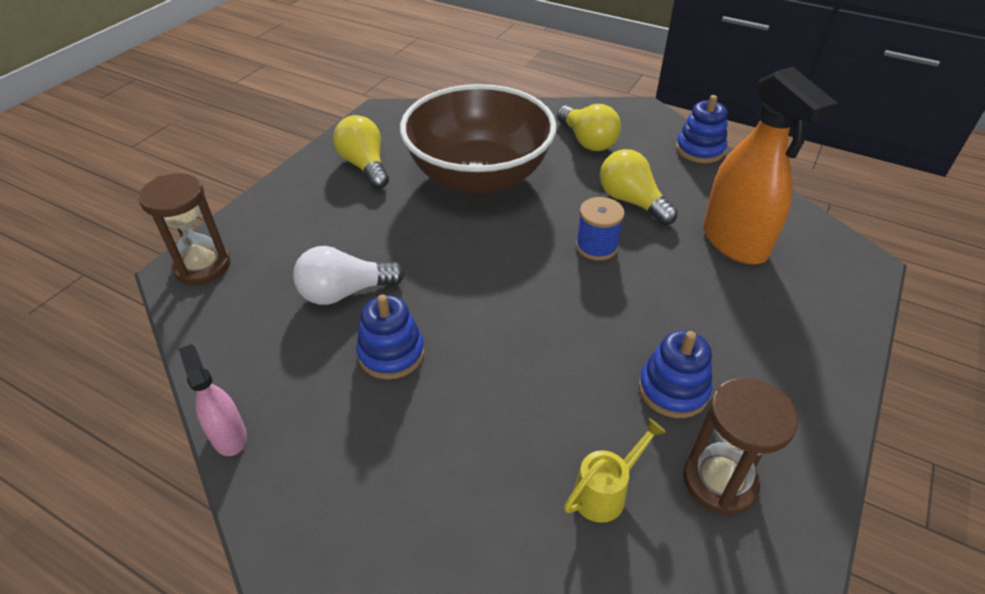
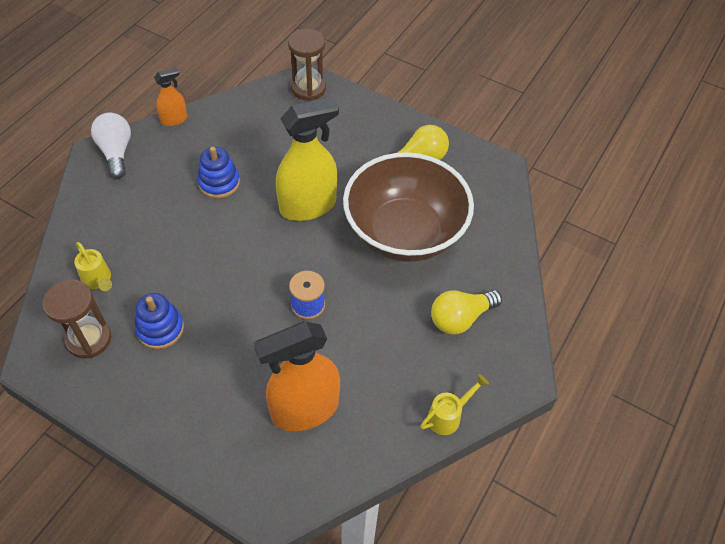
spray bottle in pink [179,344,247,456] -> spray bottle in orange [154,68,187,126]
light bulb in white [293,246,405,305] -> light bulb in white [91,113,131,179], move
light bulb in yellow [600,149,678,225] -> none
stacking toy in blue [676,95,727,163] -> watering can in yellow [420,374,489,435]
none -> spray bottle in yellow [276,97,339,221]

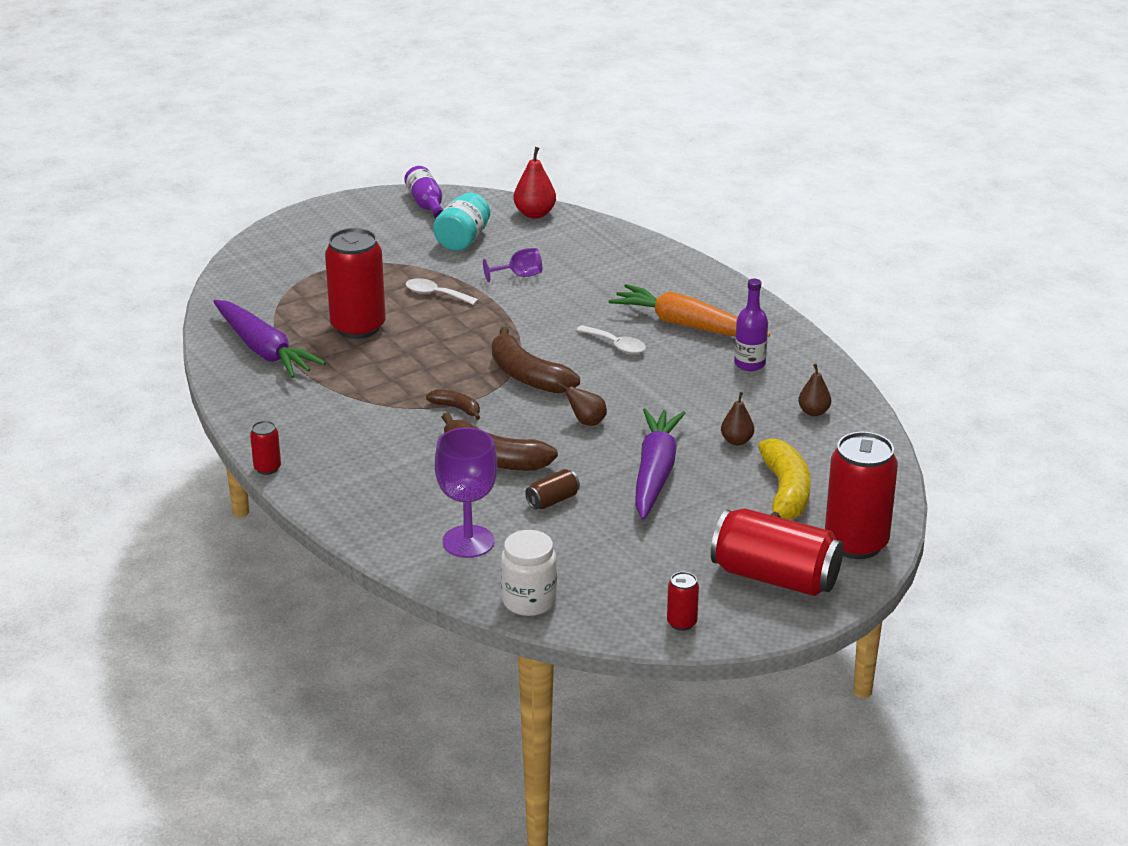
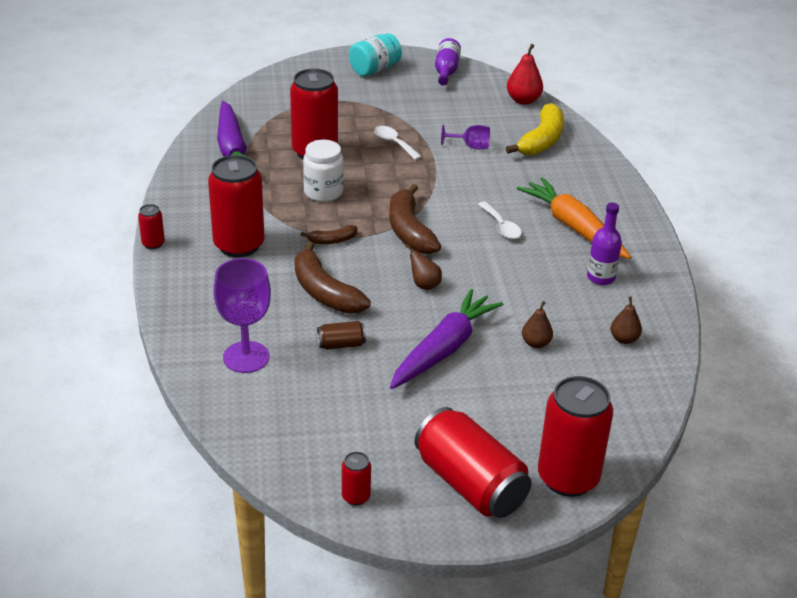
banana in brown [426,389,480,420] -> banana in brown [301,225,357,244], 105 degrees clockwise
jar in turquoise [433,193,490,251] -> jar in turquoise [349,33,402,77], move
jar in white [501,530,557,616] -> jar in white [303,140,344,202], move
banana in yellow [758,438,811,520] -> banana in yellow [506,103,564,155], move
none -> can in red [208,155,265,257]

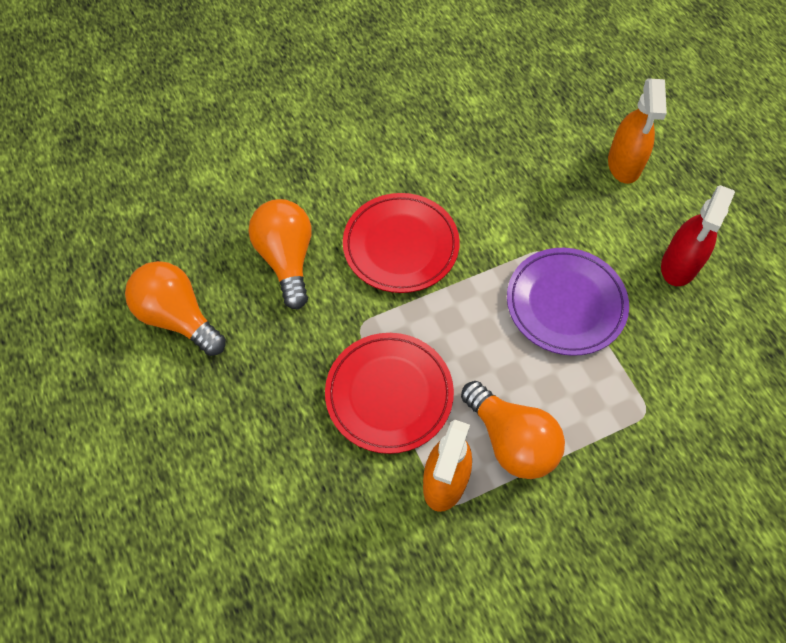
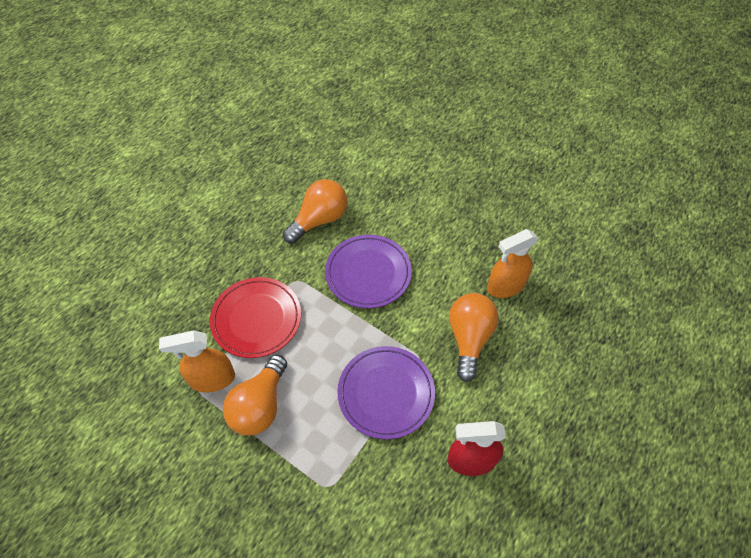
light bulb in orange [125,261,226,356] -> light bulb in orange [449,293,499,382], move
plate in red [343,193,460,293] -> plate in purple [325,235,412,308]
spray bottle in orange [608,78,667,184] -> spray bottle in orange [487,229,538,298], move

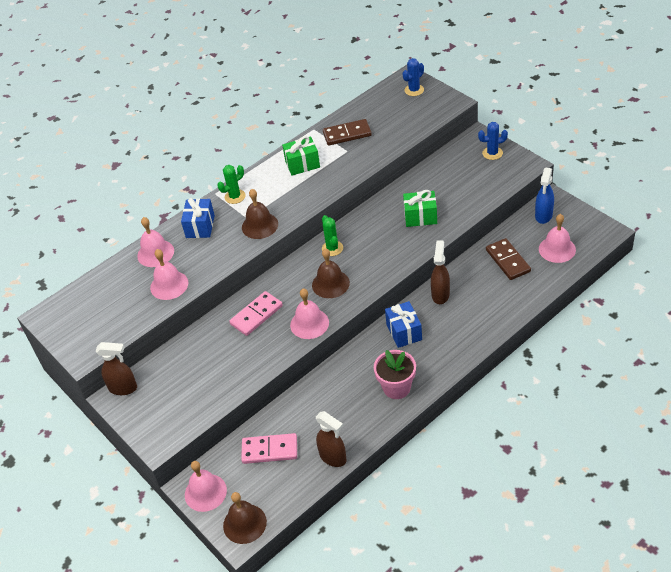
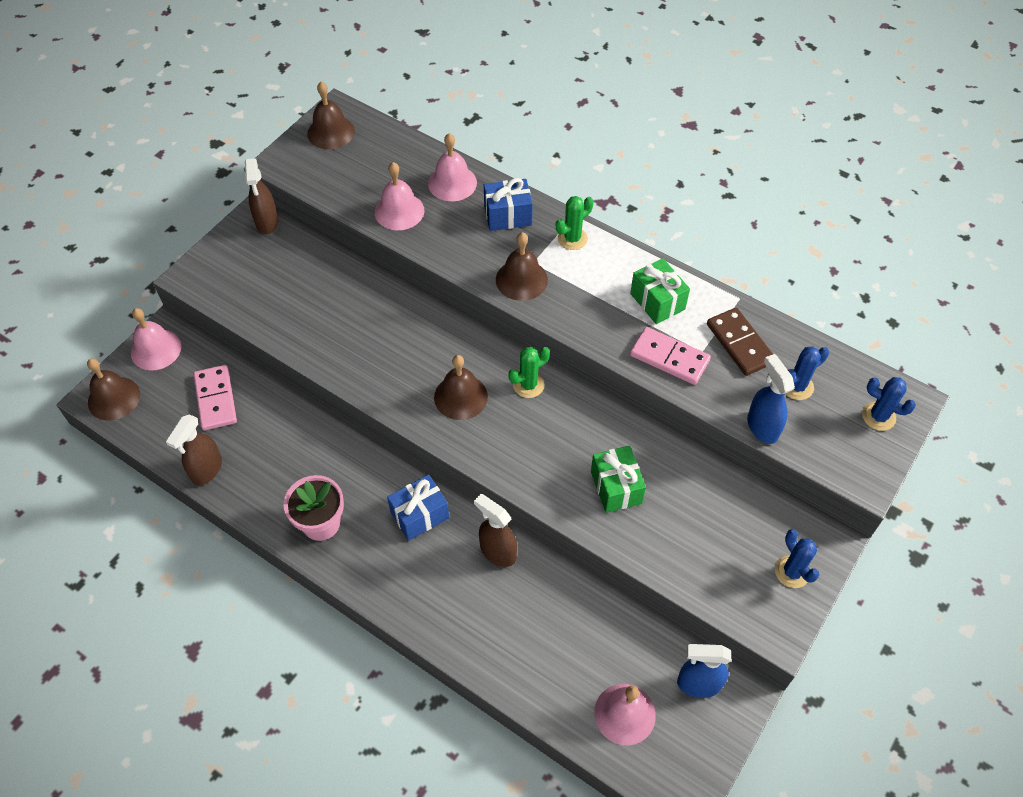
cactus in green [217,165,246,204] -> cactus in green [556,196,593,250], 75 degrees counterclockwise
domino in pink [229,291,283,336] -> domino in pink [630,327,711,385], move
bell in pink [290,288,329,339] -> none
spray bottle in brown [431,240,450,304] -> spray bottle in brown [474,494,517,567], 135 degrees counterclockwise
domino in brown [486,238,531,280] -> none
none -> bell in brown [307,82,355,149]
none -> spray bottle in blue [747,354,795,444]
none -> cactus in blue [785,346,829,400]

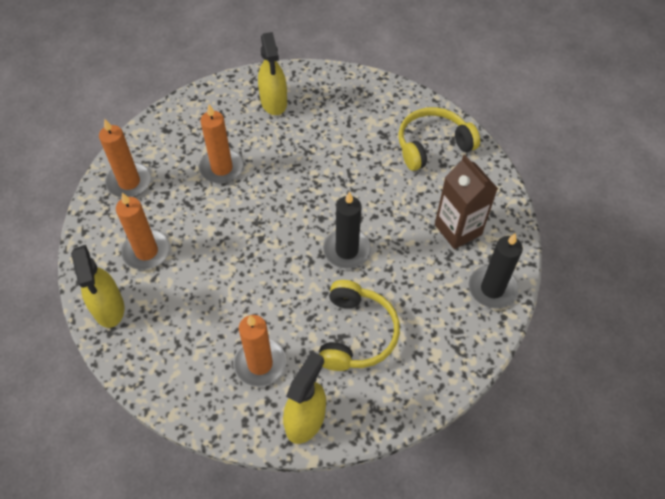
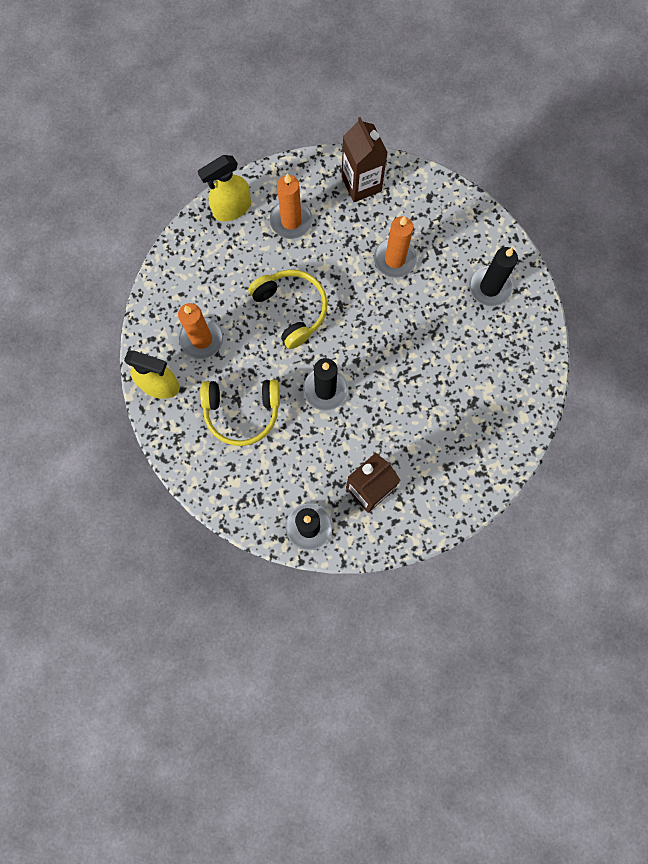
candle in orange [99,118,151,198] -> carton in brown [341,117,388,202]
spray bottle in yellow [258,32,287,115] -> candle in black [469,247,518,307]
headphones in yellow [398,107,480,171] -> headphones in yellow [248,269,328,349], move

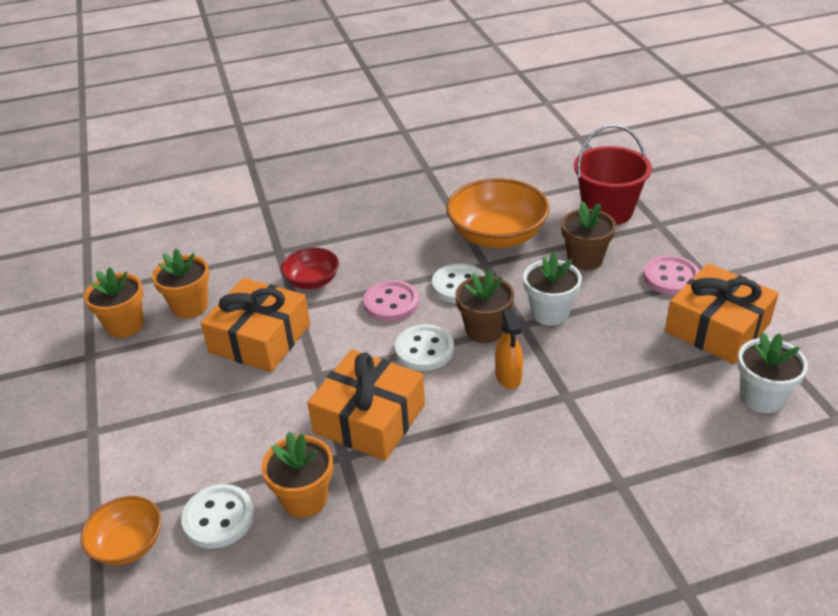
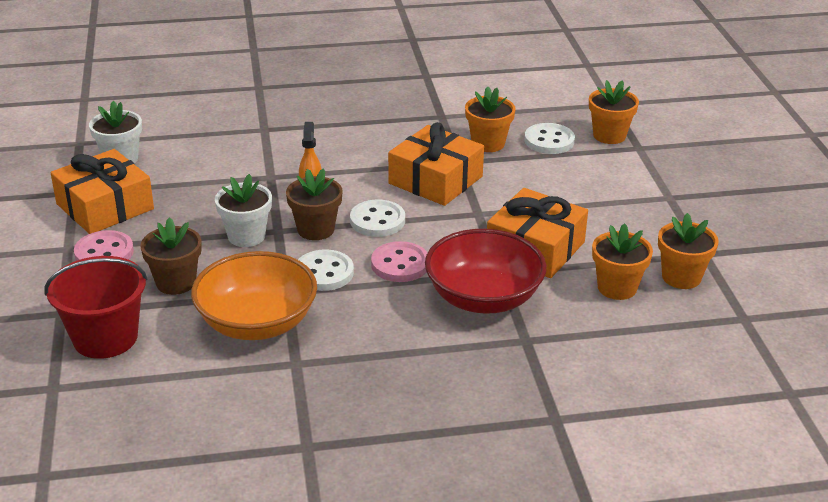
bowl in orange [81,496,162,566] -> flower pot in orange [589,80,639,144]
bowl in red [281,247,339,289] -> bowl in red [425,229,547,314], x1.83

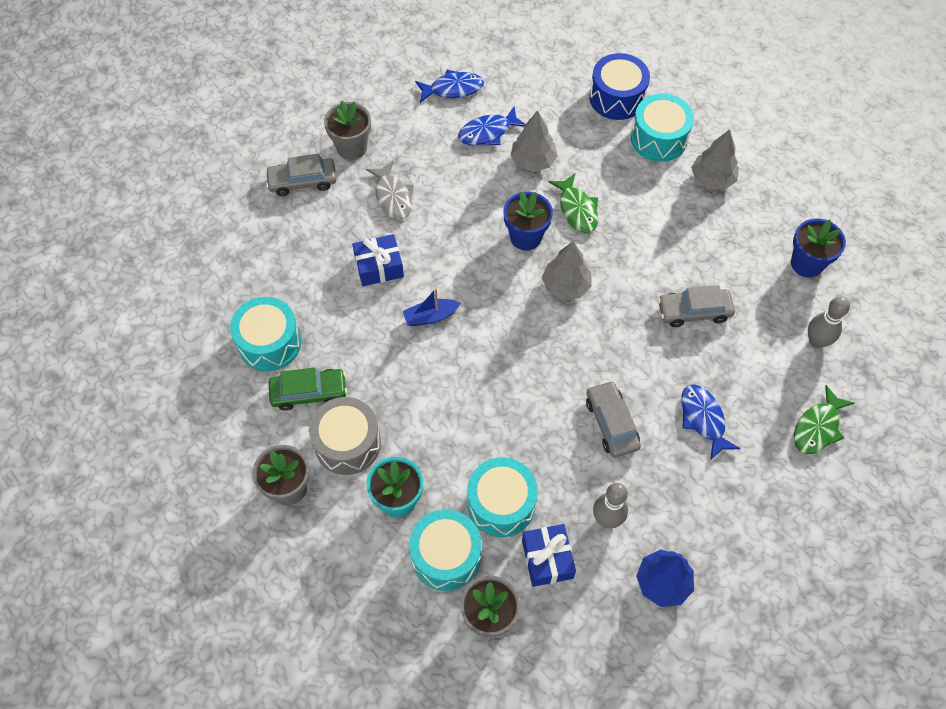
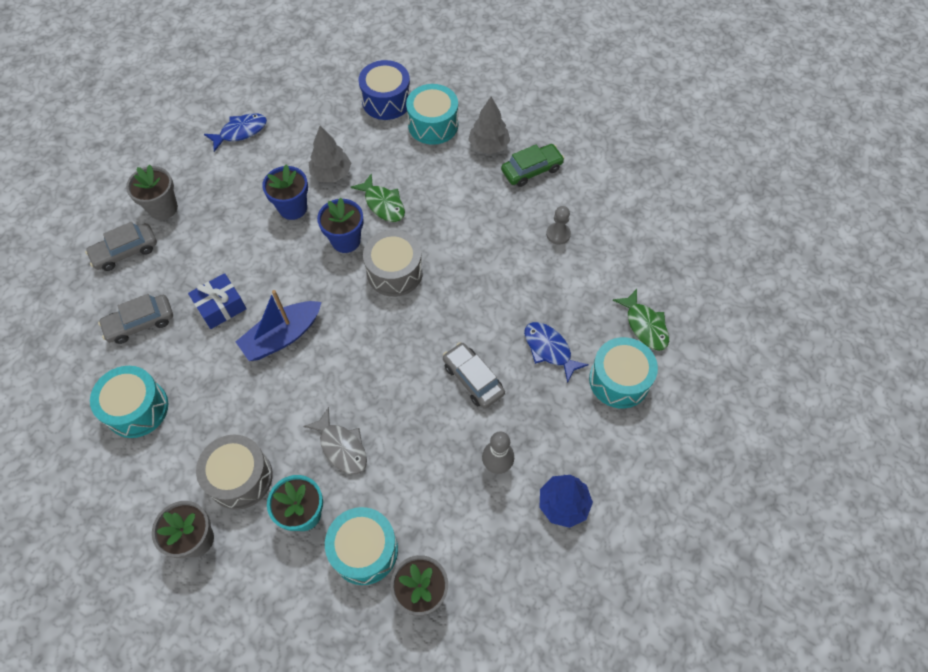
car in green [269,367,347,411] -> car in green [501,144,564,187], move
fish in grey [366,161,414,220] -> fish in grey [304,407,367,474], move
boat in blue [403,288,461,326] -> boat in blue [236,290,322,361], x1.66
fish in blue [458,106,525,145] -> none
drum in turquoise [467,457,538,537] -> drum in turquoise [589,337,658,408], move
gift in blue [522,524,576,587] -> none
tree in grey [542,241,592,300] -> drum in grey [363,230,423,297]
car in grey [658,285,735,327] -> car in grey [98,294,173,344], move
flower pot in blue [791,218,846,278] -> flower pot in blue [262,164,308,220], move
fish in green [794,385,854,454] -> fish in green [613,289,669,351], 45 degrees counterclockwise
bowling pin in grey [808,296,850,348] -> none
none -> pawn in grey [546,206,571,245]

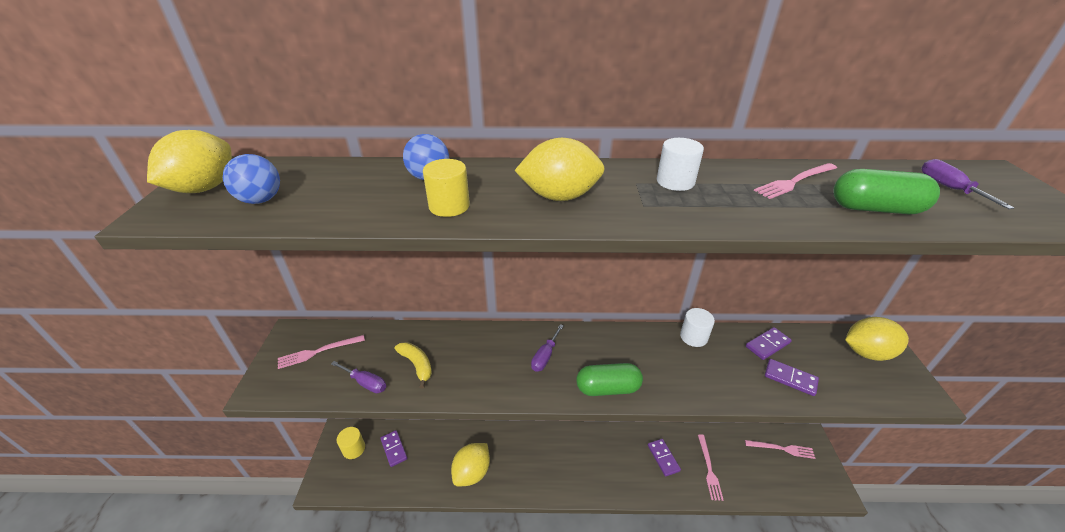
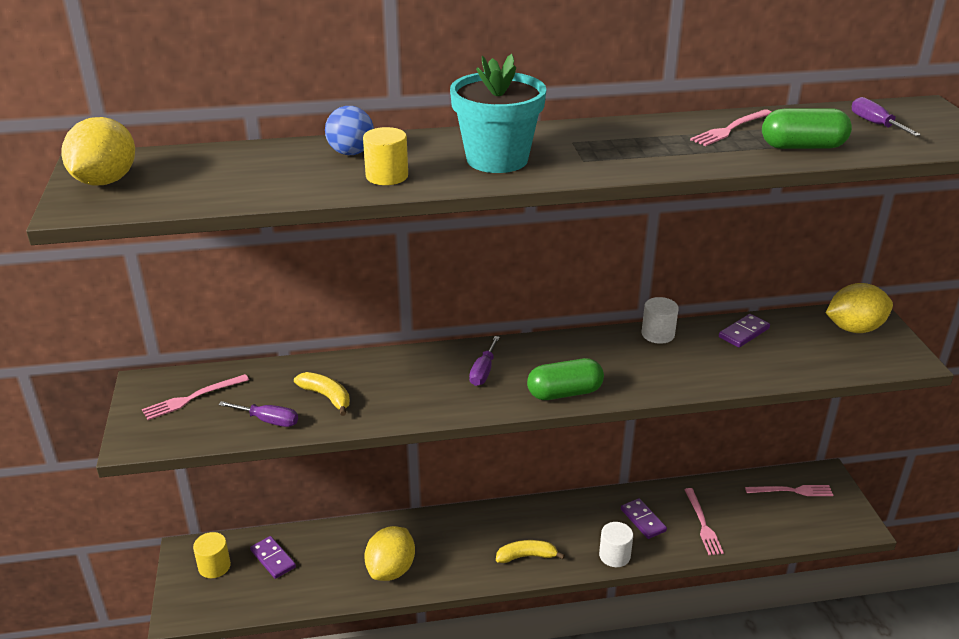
ball in blue [223,154,280,204] -> none
lemon in yellow [514,138,605,201] -> flower pot in turquoise [450,54,546,173]
cylinder in white [657,138,704,191] -> cylinder in white [599,522,633,567], move
domino in purple [765,359,819,396] -> none
none -> banana in yellow [496,540,565,563]

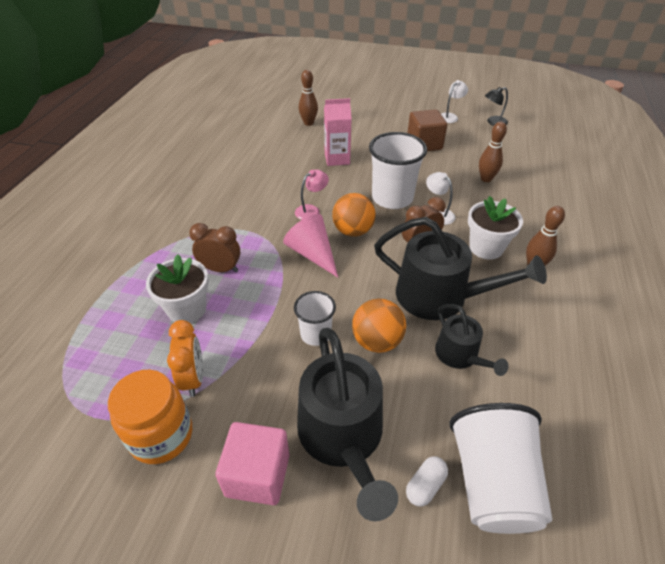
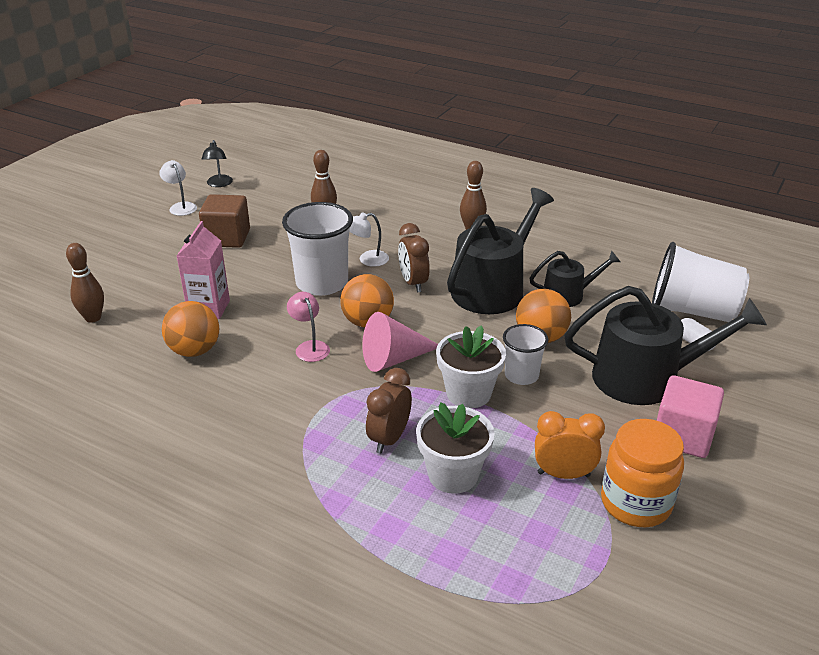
flower pot in white [468,196,523,259] -> flower pot in white [436,325,506,408], move
none -> ball in orange [162,301,219,357]

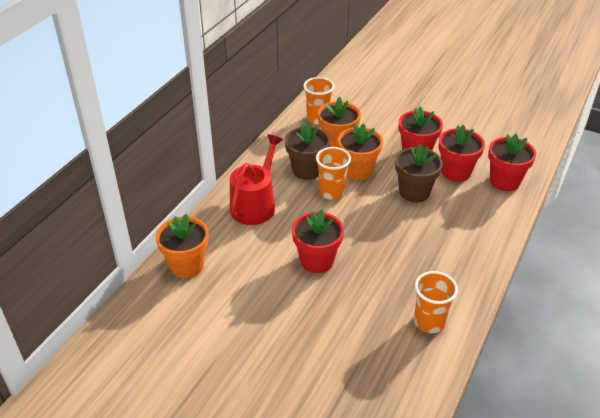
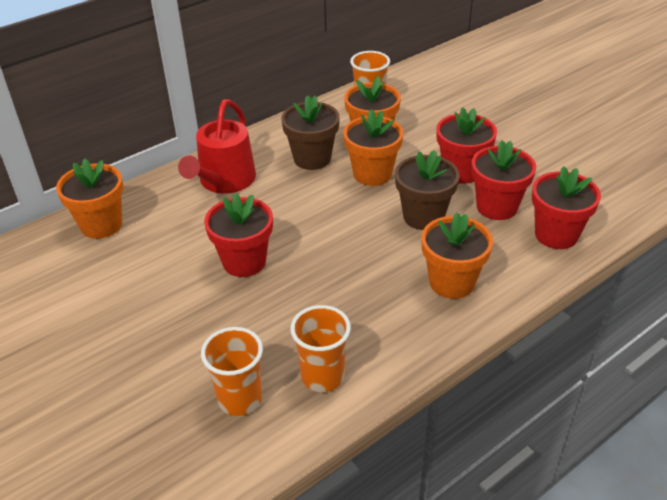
watering can in red [230,134,283,225] -> watering can in red [178,99,256,194], 150 degrees clockwise
cup in orange [316,147,351,200] -> cup in orange [201,327,263,416], move
none -> flower pot in orange [422,212,493,299]

